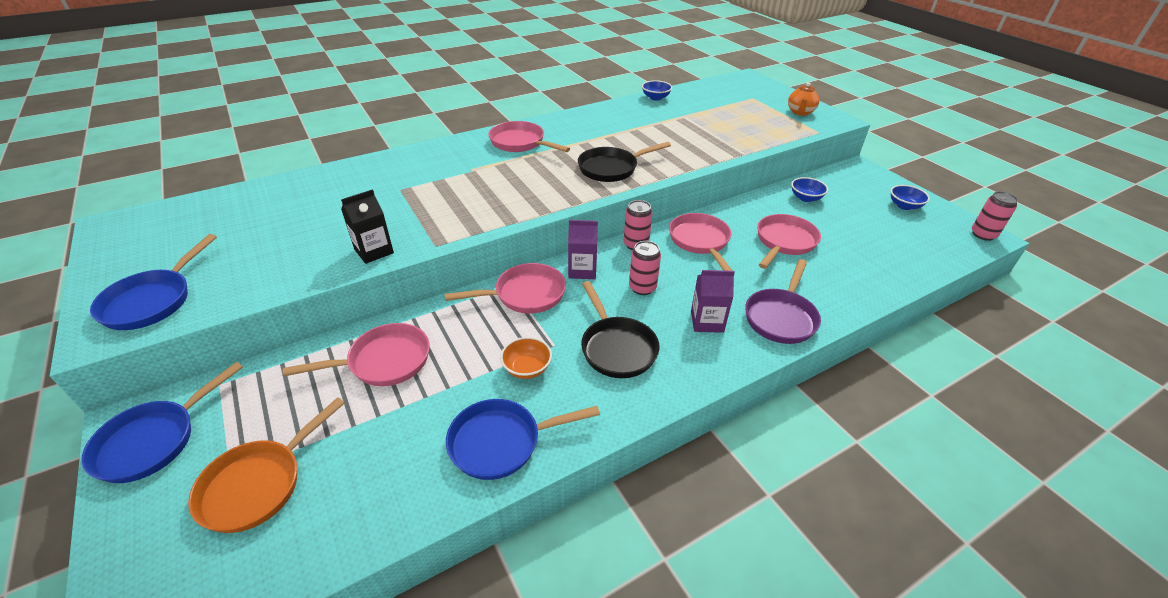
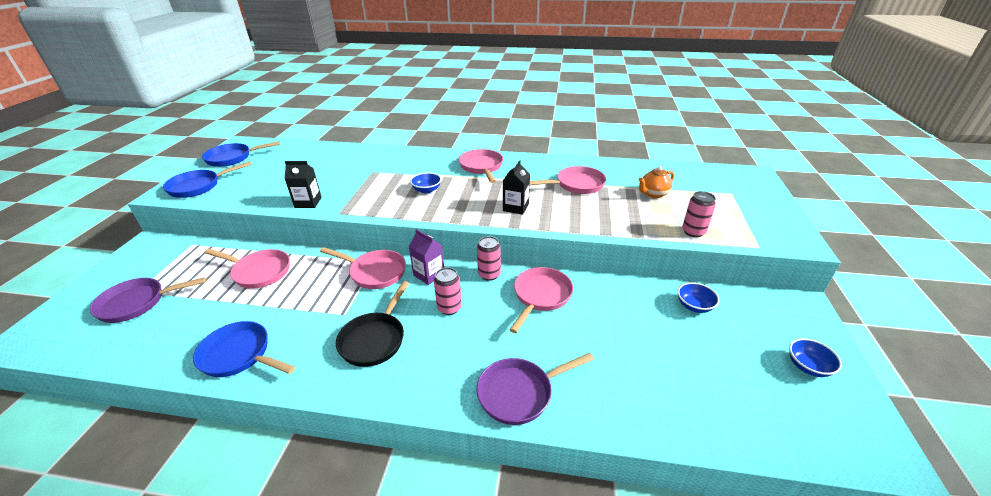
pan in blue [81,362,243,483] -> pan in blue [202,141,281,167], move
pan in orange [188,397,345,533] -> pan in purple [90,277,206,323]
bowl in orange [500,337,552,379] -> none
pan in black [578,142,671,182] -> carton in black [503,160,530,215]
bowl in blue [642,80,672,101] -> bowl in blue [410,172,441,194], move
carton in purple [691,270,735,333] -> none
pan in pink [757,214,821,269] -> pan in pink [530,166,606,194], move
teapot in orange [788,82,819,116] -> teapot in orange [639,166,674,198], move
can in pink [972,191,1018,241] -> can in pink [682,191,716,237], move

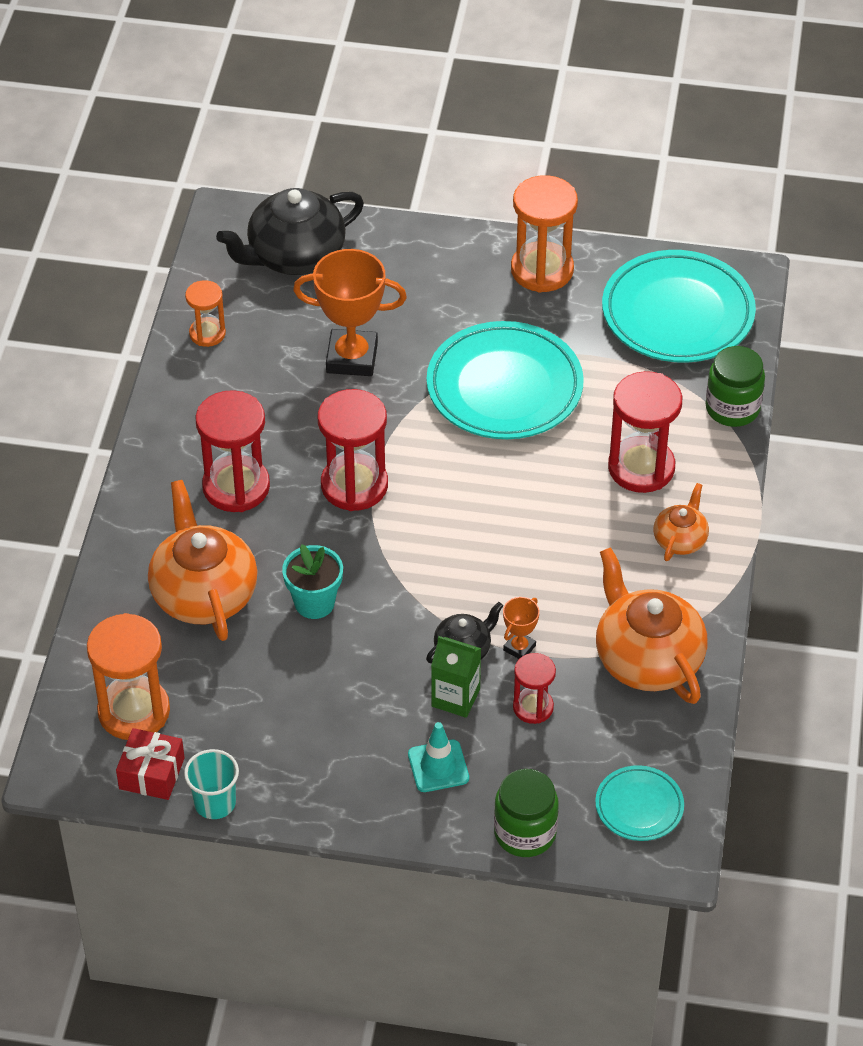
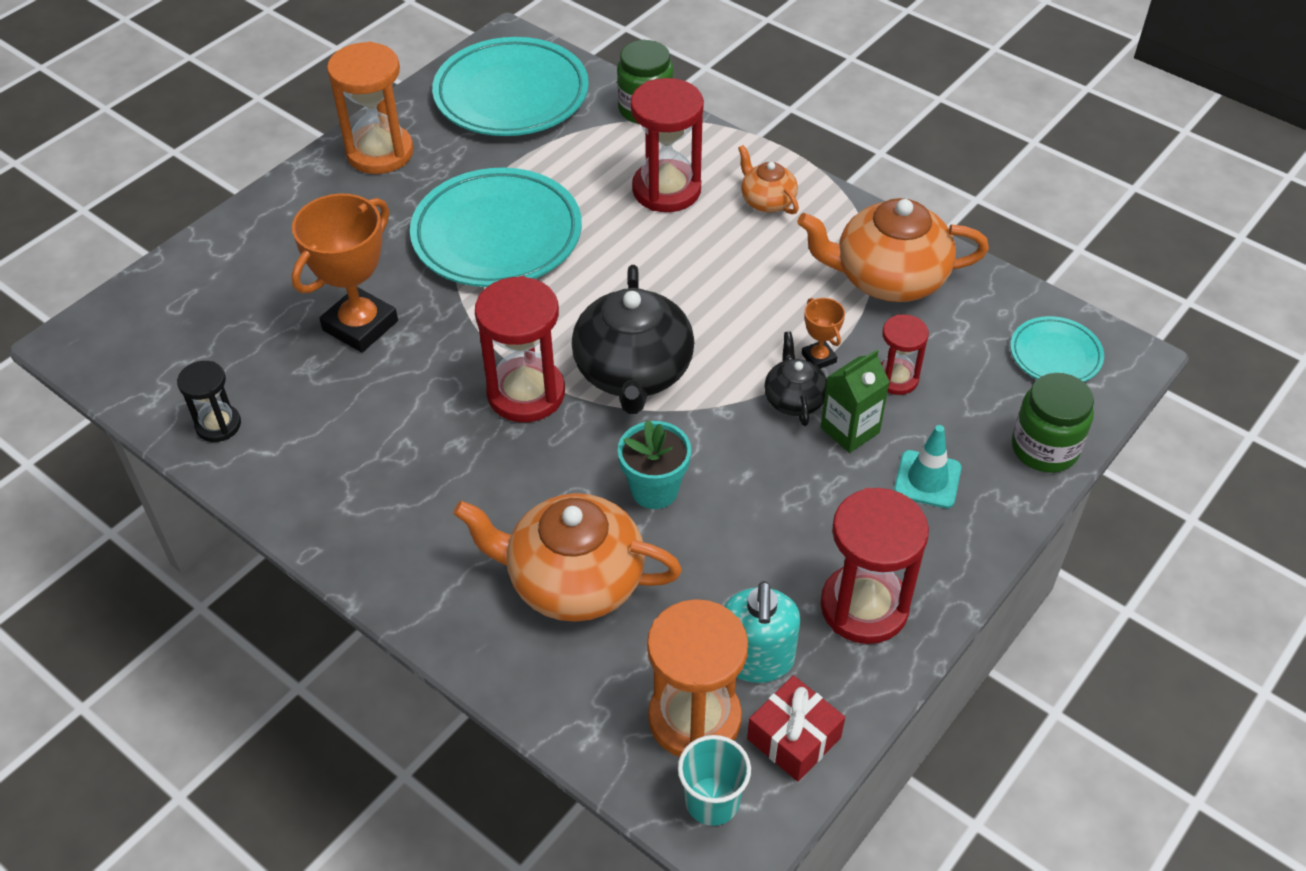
cup in turquoise [184,749,239,819] -> cup in turquoise [678,735,751,826], move
hourglass in orange [185,280,226,347] -> hourglass in black [177,361,241,442]
hourglass in red [196,390,270,512] -> hourglass in red [821,488,929,644], move
teapot in black [216,188,364,275] -> teapot in black [572,265,694,414], move
none -> soap dispenser in turquoise [724,581,801,683]

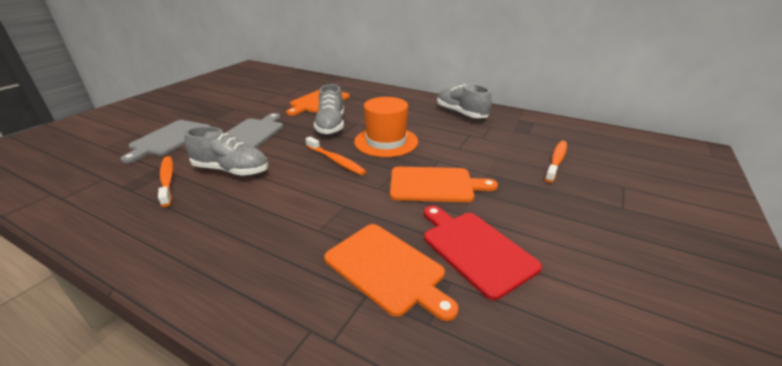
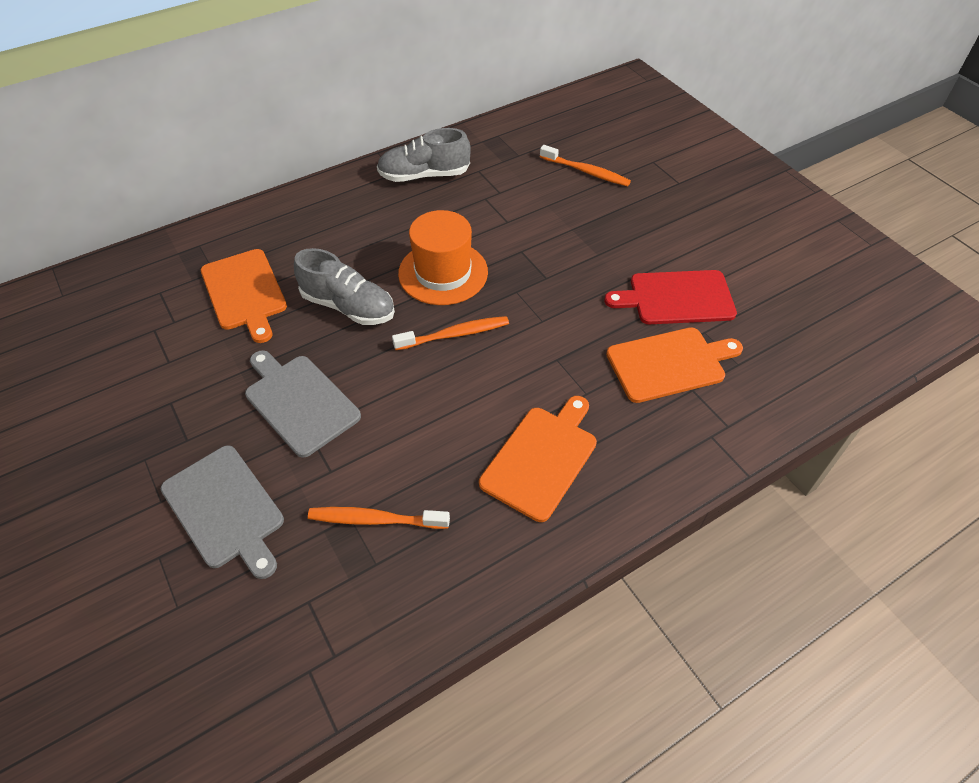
shoe in grey [185,126,268,176] -> none
cutting board in orange [390,167,498,202] -> cutting board in orange [479,396,597,522], move
toothbrush in orange [545,141,567,183] -> toothbrush in orange [540,145,631,187], 150 degrees clockwise

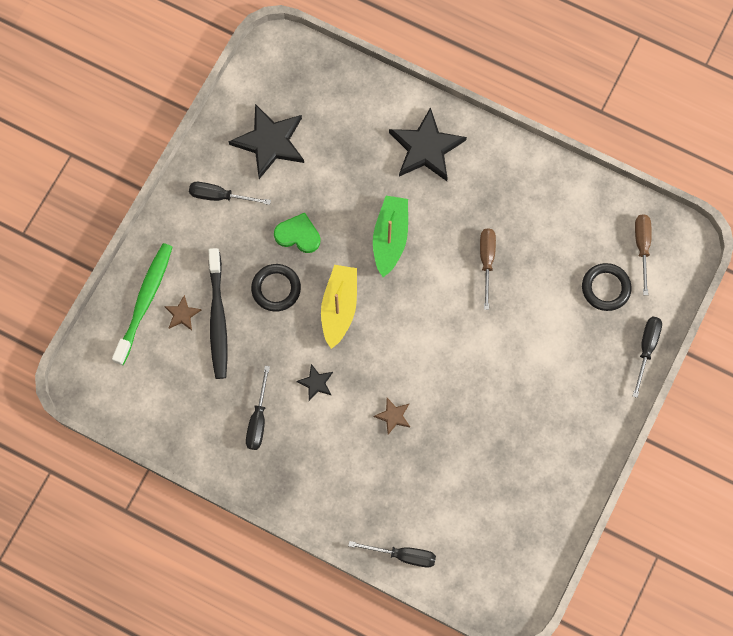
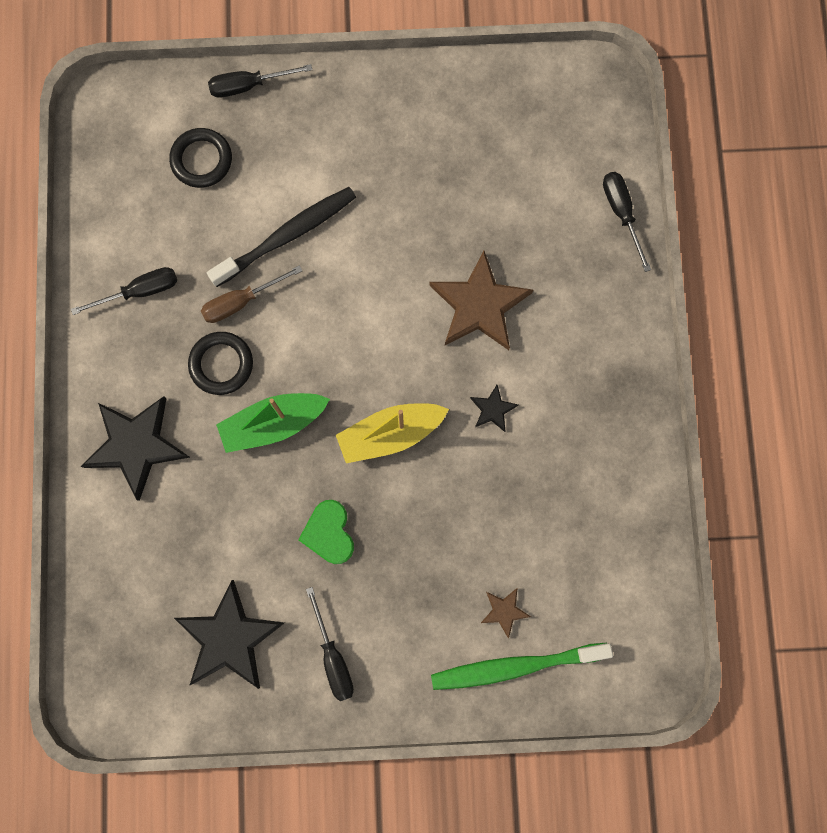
toothbrush in black [208,248,228,379] -> toothbrush in black [207,187,356,287], move
screwdriver in black [246,366,270,450] -> screwdriver in black [71,267,177,315], move
ring in black [251,264,301,312] -> ring in black [188,332,253,395], move
star in brown [373,398,410,435] -> star in brown [429,251,533,350], x2.15
screwdriver in brown [635,214,652,295] -> none

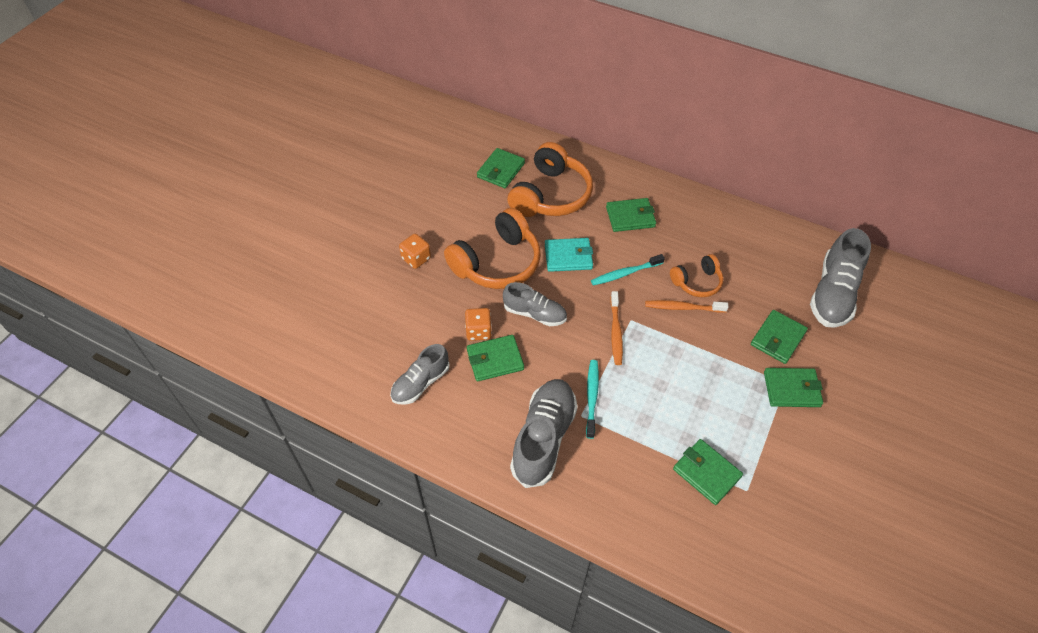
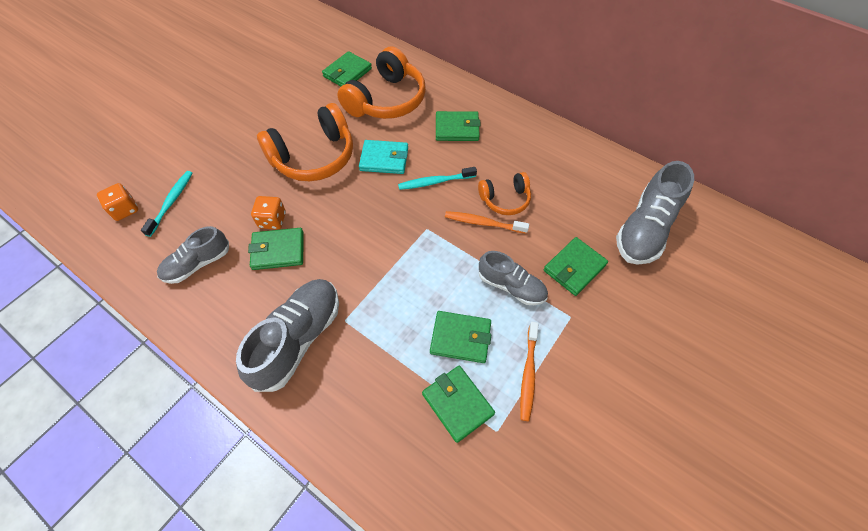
dice in orange [399,234,431,269] -> dice in orange [97,183,138,221], move
shoe in grey [503,282,567,326] -> shoe in grey [479,251,548,305], move
toothbrush in turquoise [586,360,599,439] -> toothbrush in turquoise [141,171,193,237], move
toothbrush in orange [610,291,623,365] -> toothbrush in orange [520,322,538,421], move
wallet in green [764,368,823,407] -> wallet in green [430,311,491,363], move

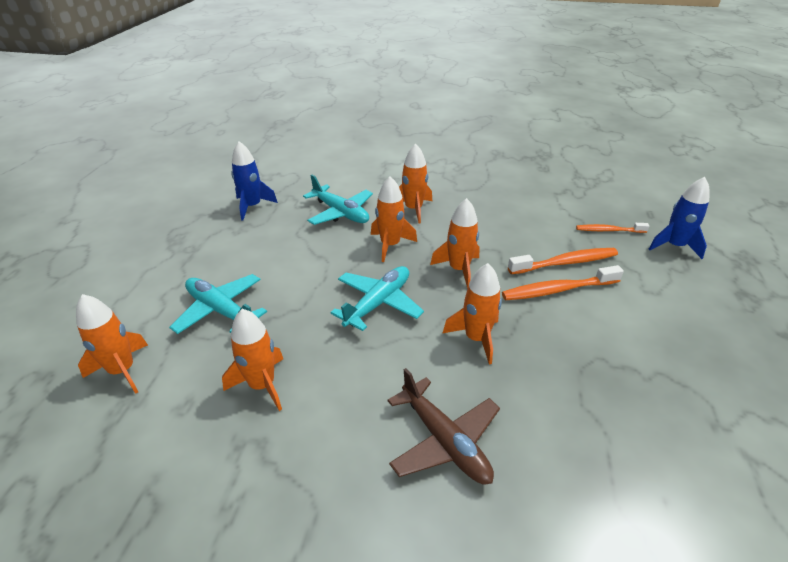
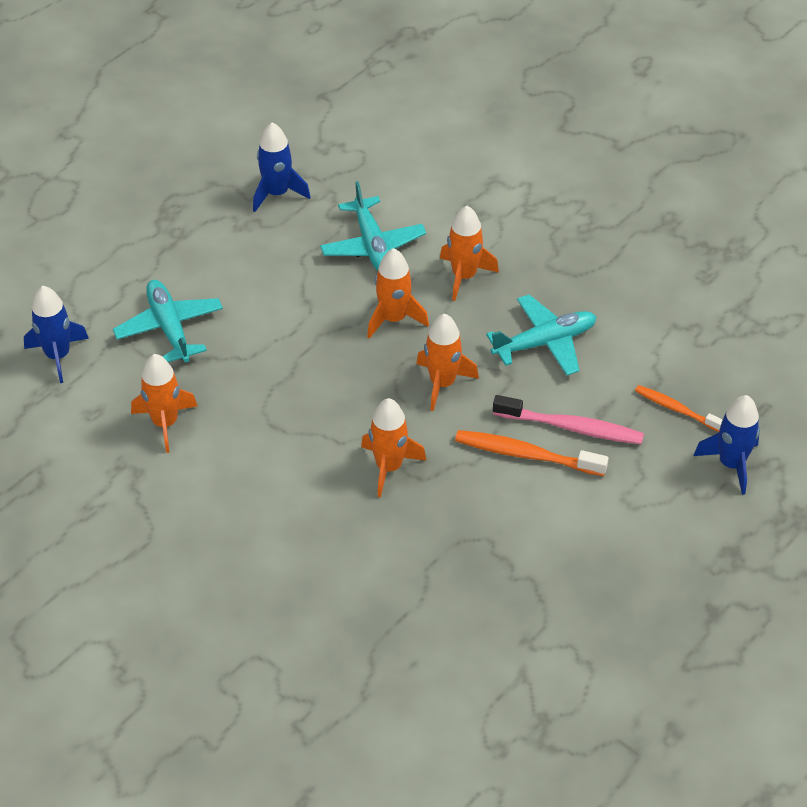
rocket in orange [76,294,148,394] -> rocket in blue [24,286,89,383]
plane in turquoise [330,266,424,331] -> plane in turquoise [486,295,596,375], move
plane in brown [387,368,500,484] -> none
toothbrush in orange [508,248,618,274] -> toothbrush in pink [493,395,644,444]

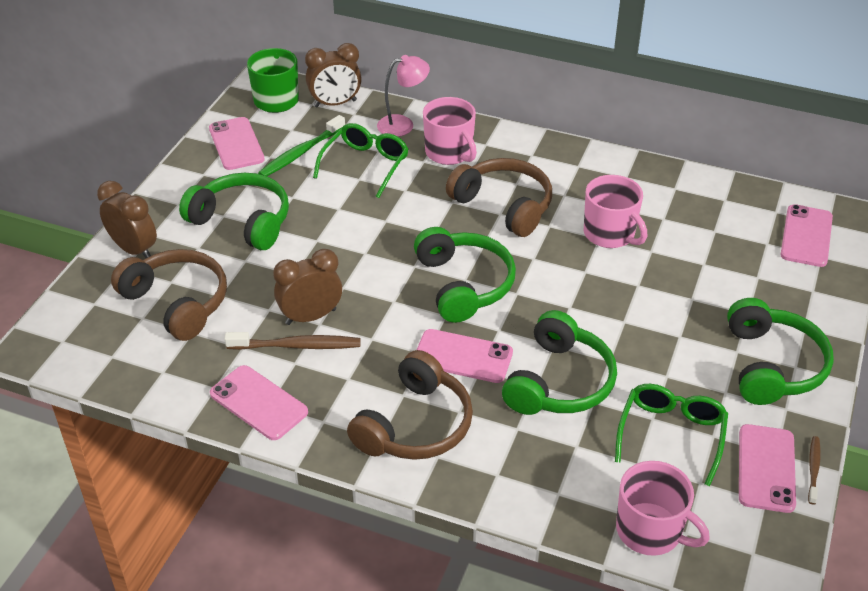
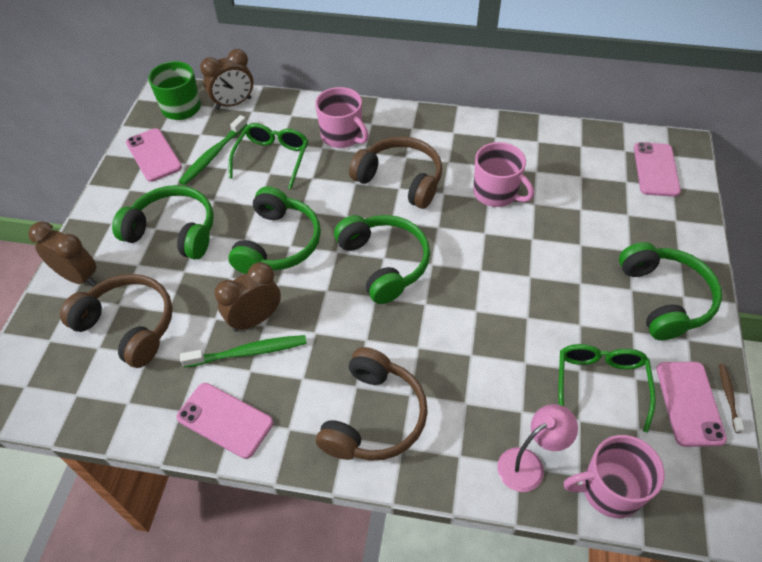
toothbrush in brown [225,332,361,350] -> toothbrush in green [180,335,307,368]
lamp in pink [377,55,430,137] -> lamp in pink [497,404,578,492], move
phone in pink [417,329,513,383] -> none
headphones in green [502,310,617,415] -> headphones in green [228,186,321,274], move
mug in pink [616,461,710,556] -> mug in pink [564,435,665,518], 150 degrees clockwise

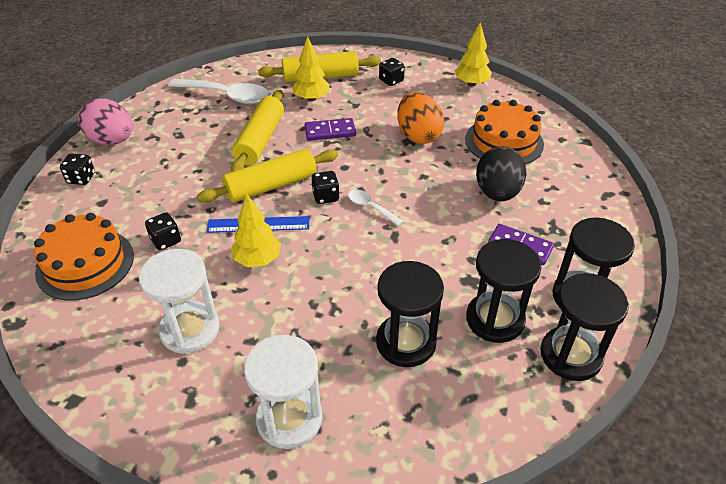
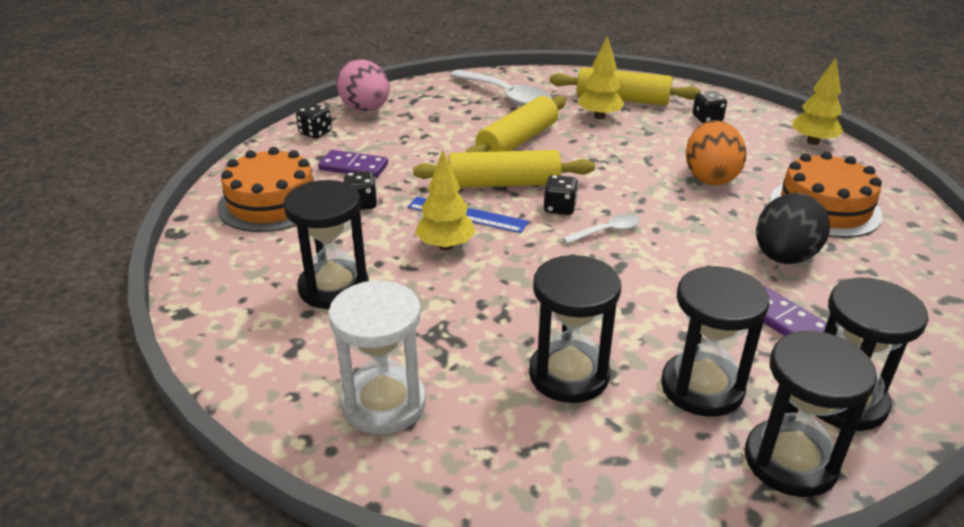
hourglass in white [139,249,220,354] -> hourglass in black [284,180,369,309]
domino in purple [305,118,356,141] -> domino in purple [318,150,388,178], move
spoon in white [348,190,403,226] -> spoon in white [563,214,640,244], 90 degrees clockwise

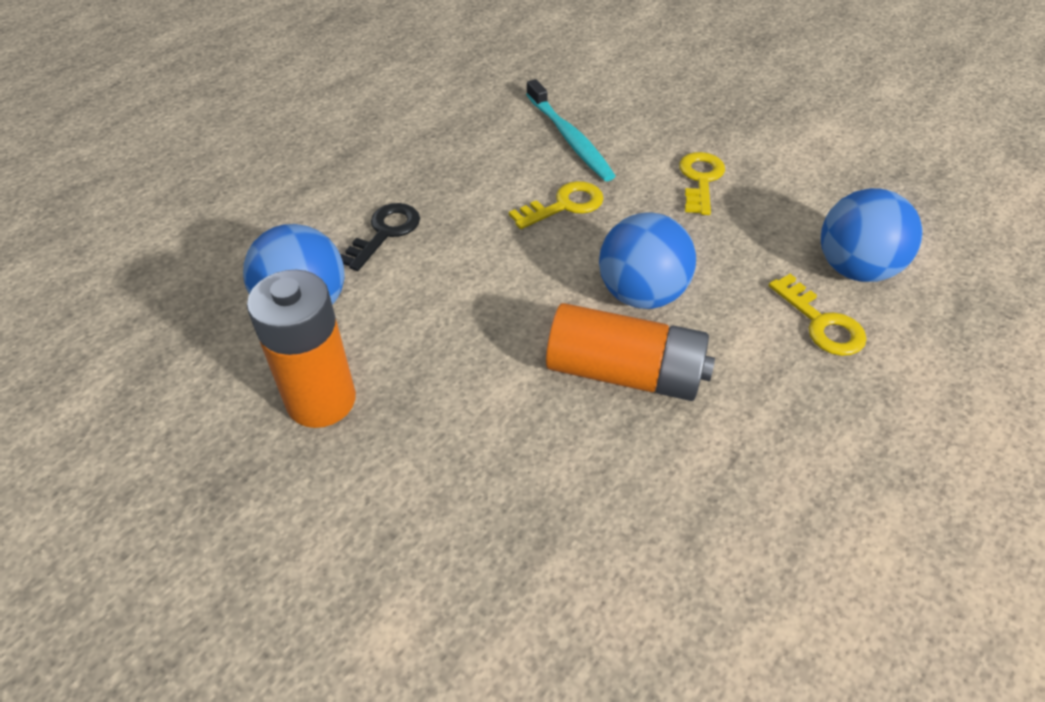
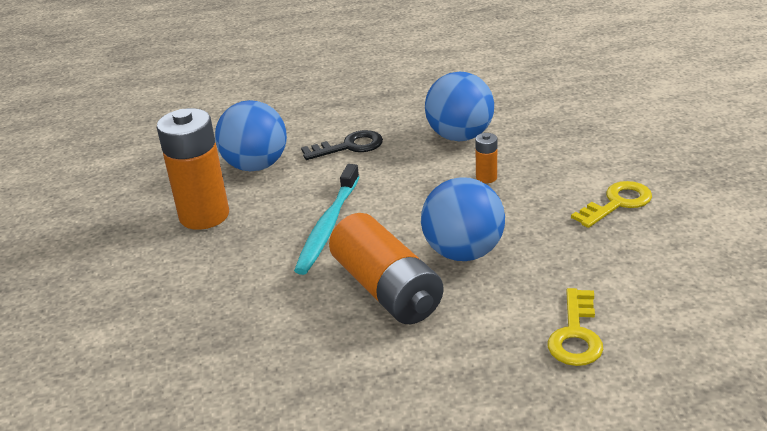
key in yellow [509,181,604,229] -> battery in orange [475,133,497,183]
toothbrush in turquoise [526,79,615,181] -> toothbrush in turquoise [294,164,359,275], move
ball in blue [821,188,922,282] -> ball in blue [425,71,494,141], move

